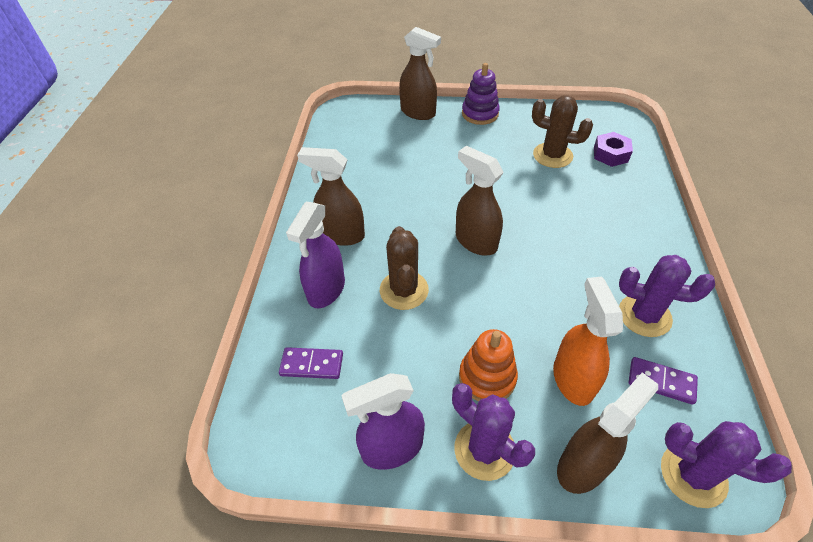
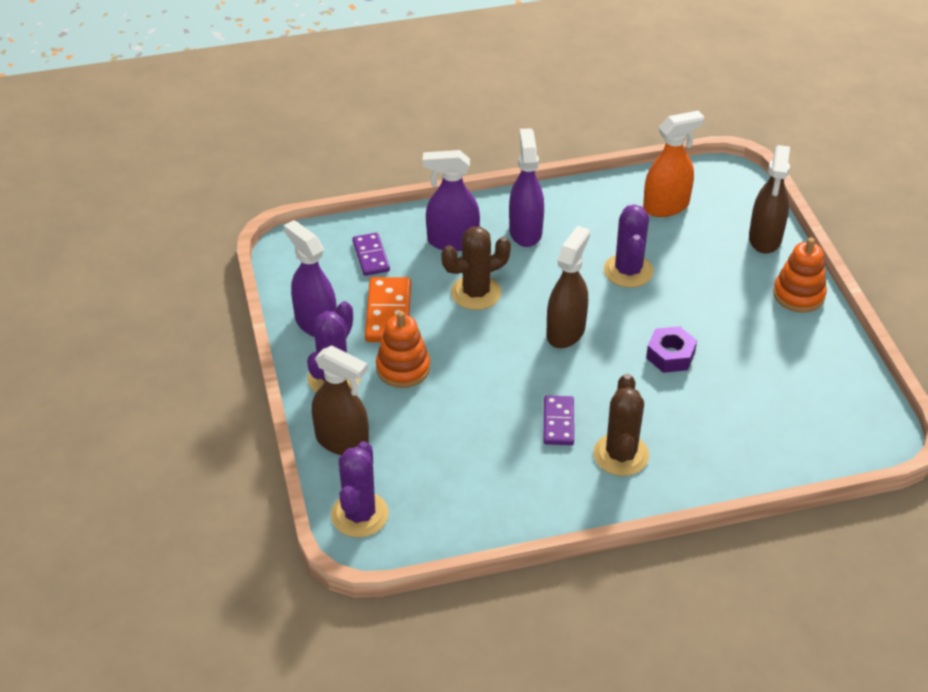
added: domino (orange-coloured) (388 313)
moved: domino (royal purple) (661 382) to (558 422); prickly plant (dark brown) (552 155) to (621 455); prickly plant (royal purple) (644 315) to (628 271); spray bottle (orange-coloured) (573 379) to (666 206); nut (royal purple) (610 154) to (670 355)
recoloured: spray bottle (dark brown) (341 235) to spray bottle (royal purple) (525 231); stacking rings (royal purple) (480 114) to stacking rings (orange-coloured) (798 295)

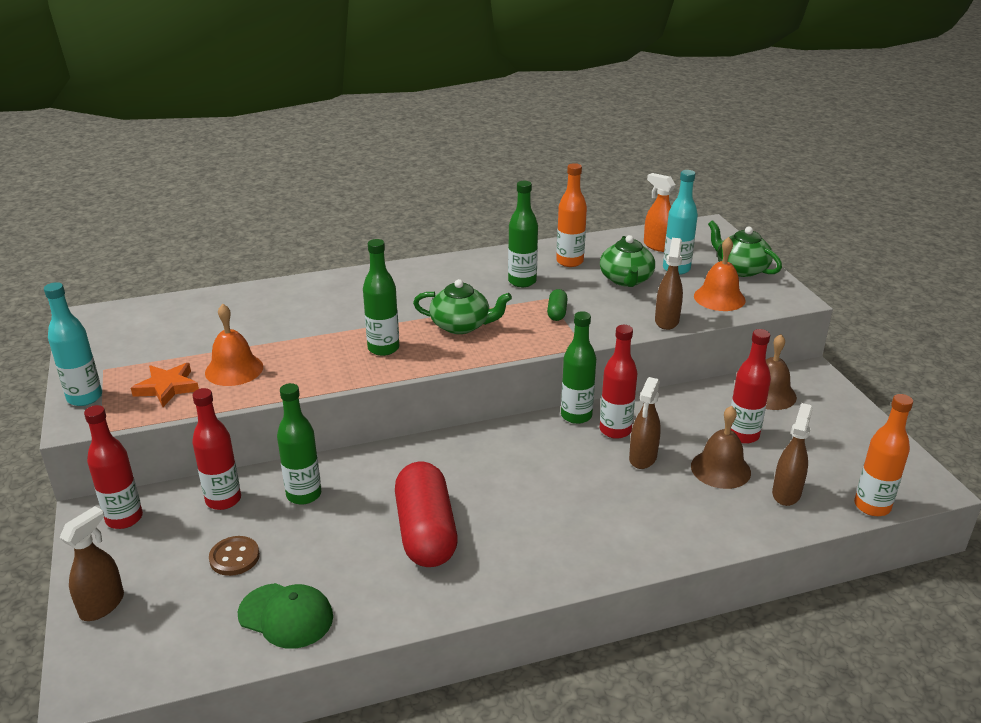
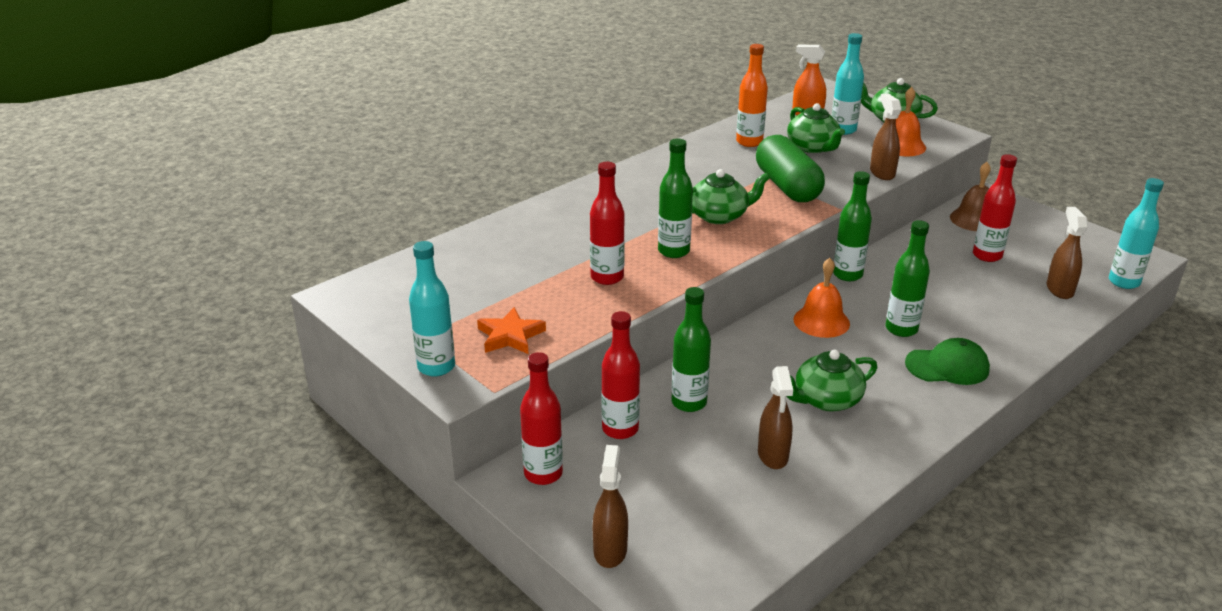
removed: shirt button (dark brown) (234 557); bell (dark brown) (720 469)
moved: flask (scarlet) (615 430) to (607 277); spray bottle (dark brown) (642 458) to (773 455); bell (orange-coloured) (234 369) to (821 321); flask (emerald) (522 281) to (901 329); peaked cap (emerald) (286 616) to (947 366)
replaced: capsule (scarlet) (426 532) to tea pot (emerald) (826 400)
recoloured: flask (orange-coloured) (872 506) to flask (turquoise) (1124 282)
resized: capsule (emerald) (557 312) = (787 186) x2.32

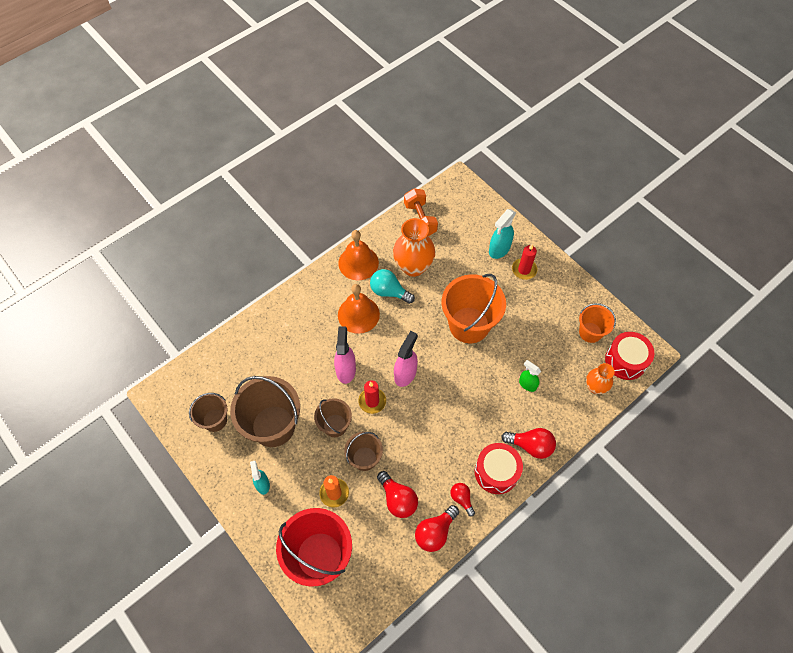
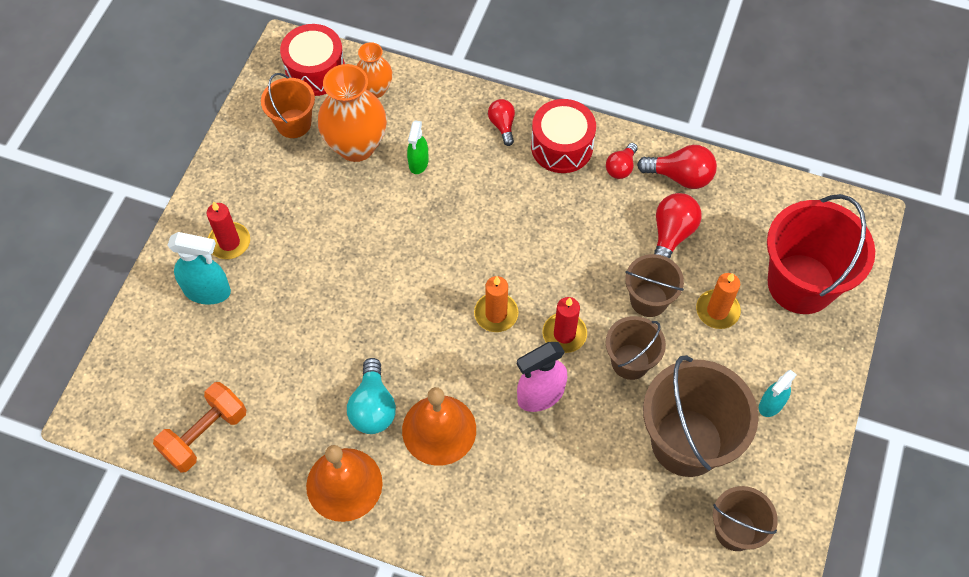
removed: bucket (orange-coloured) (469 325)
moved: flower vase (orange-coloured) (413 266) to (356 146)
replaced: spray bottle (pink) (405 374) to pillar candle (orange-coloured) (496 314)
resized: light bulb (scarlet) (531 446) = (502 125) x0.63

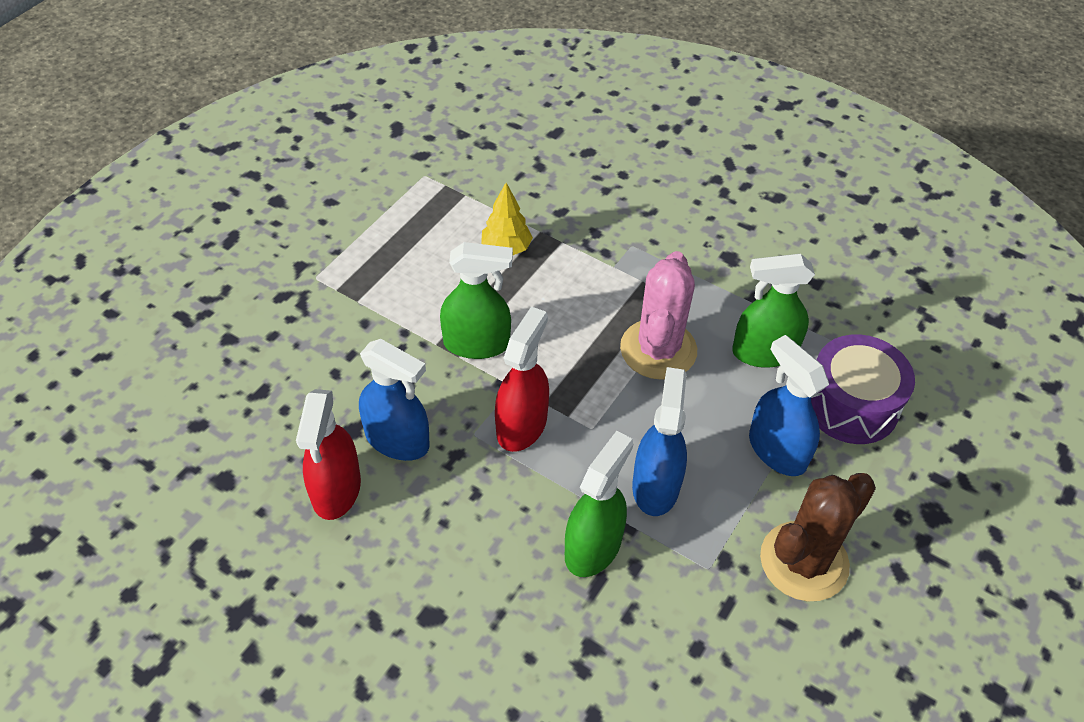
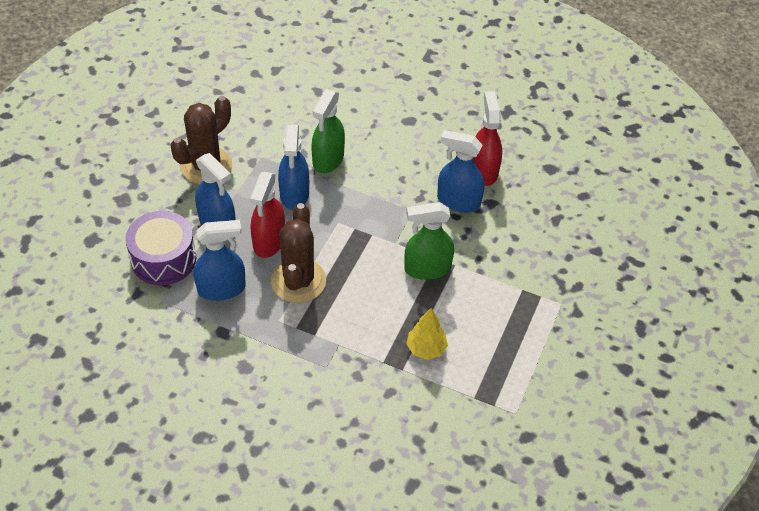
moved: spray bottle (scarlet) (522 425) to (269 241)
recoloured: spray bottle (emerald) (764 352) to spray bottle (royal blue) (222 289); prickly plant (pink) (658 349) to prickly plant (dark brown) (298 281)

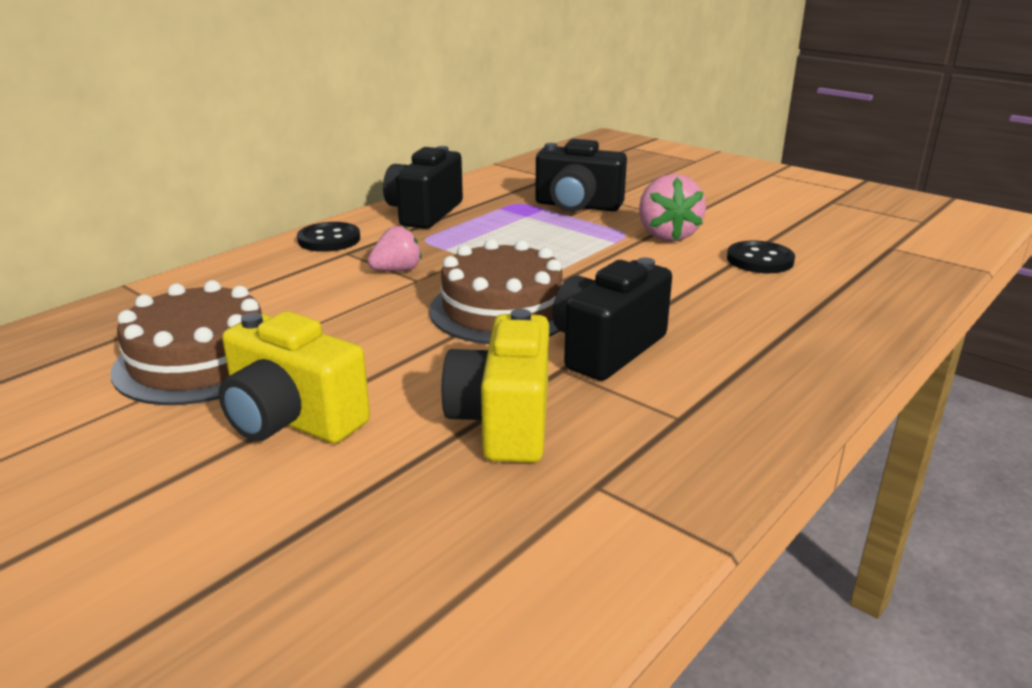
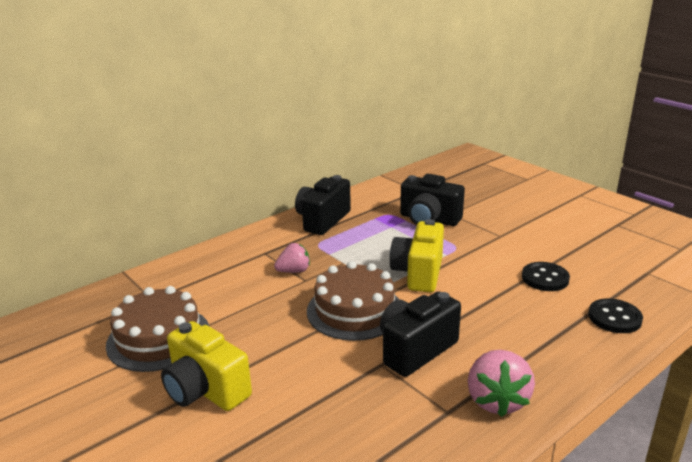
moved: camera (golden) (503 422) to (418 273); toy strawberry (pink) (667 235) to (496 400); shirt button (ebony) (329 239) to (614 318)

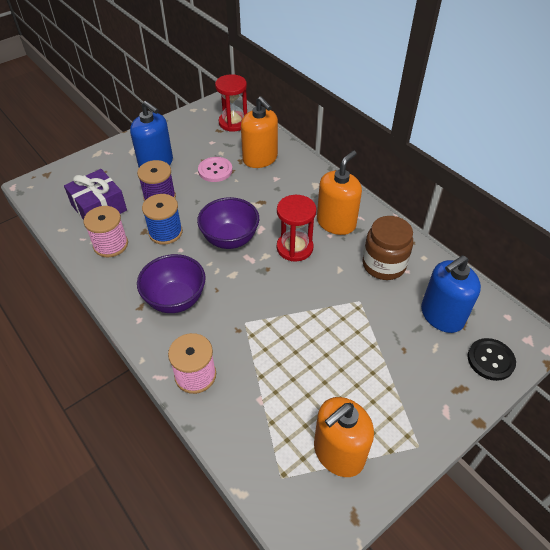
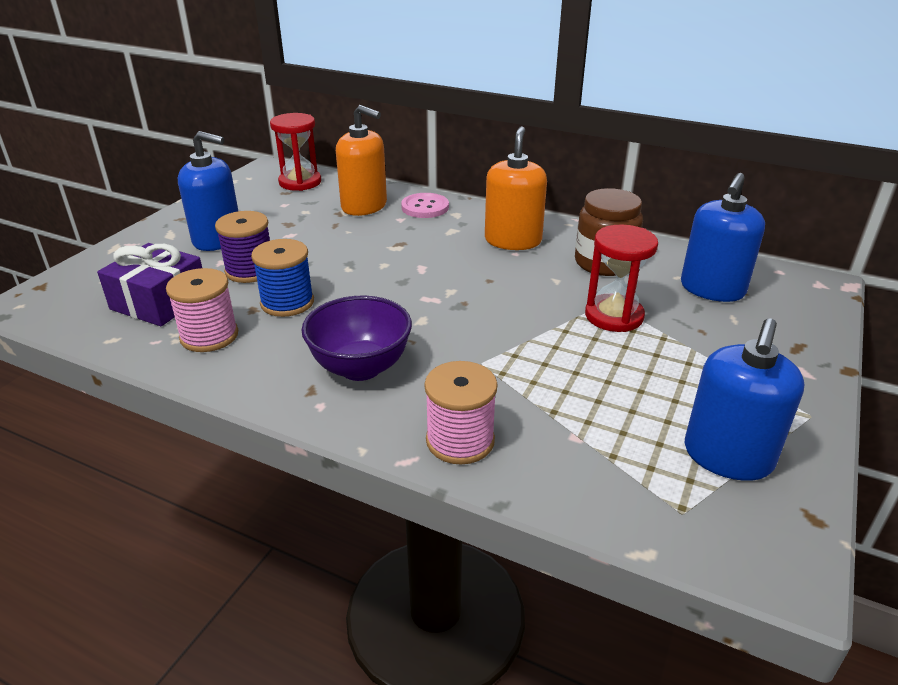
removed: bowl (royal purple) (230 239); shirt button (ebony) (490 360)
moved: shirt button (pink) (215 170) to (425 207); sand timer (scarlet) (294 248) to (614 316)
recoloured: soap pump (orange-coloured) (338 452) to soap pump (royal blue) (727 456)

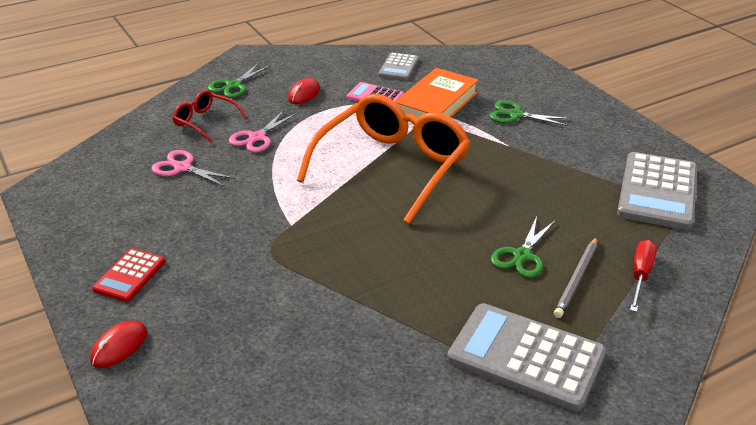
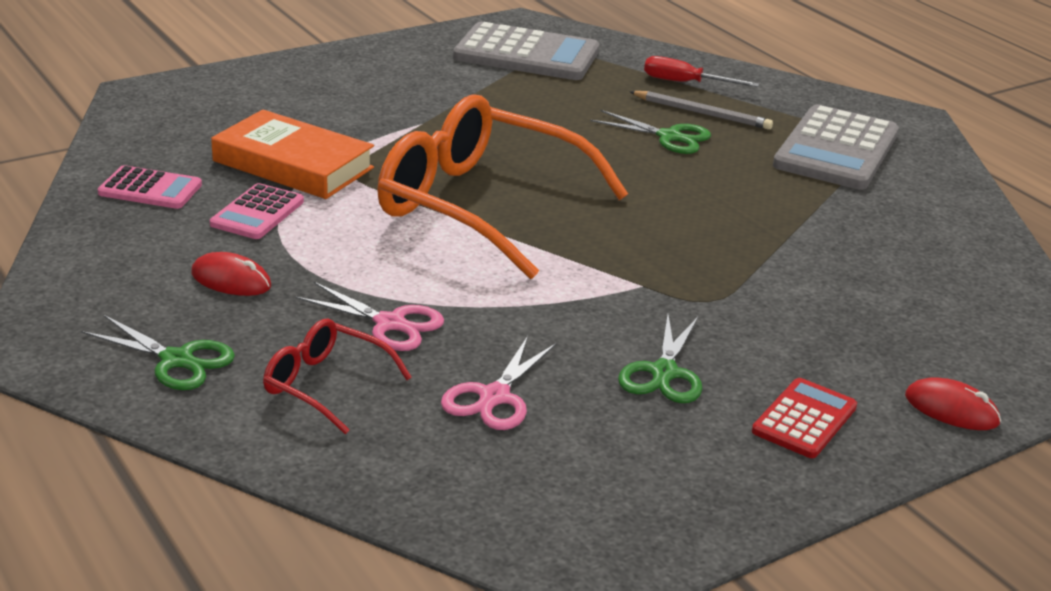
moved: scissors (emerald) (515 115) to (664 373)
recoloured: pocket calculator (grey) (398 67) to pocket calculator (pink) (150 189)
turned: spectacles (scarlet) (205 121) = (325 385) 90 degrees clockwise; pocket calculator (scarlet) (129 275) = (804 419) 75 degrees counterclockwise

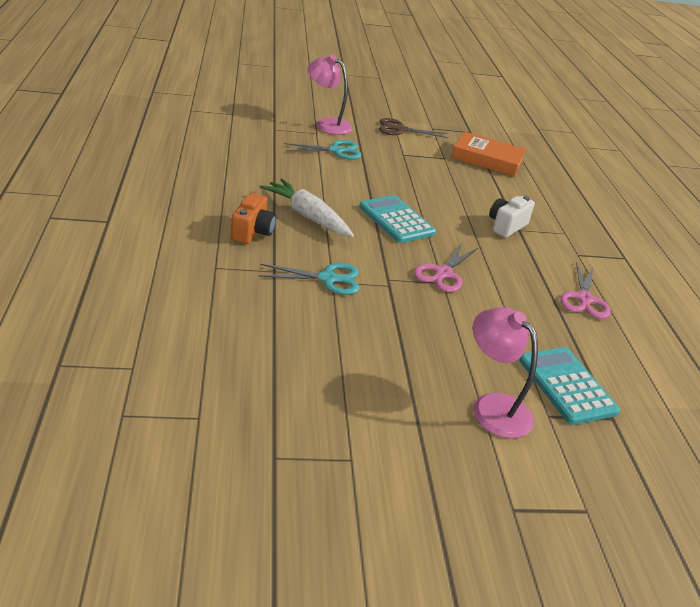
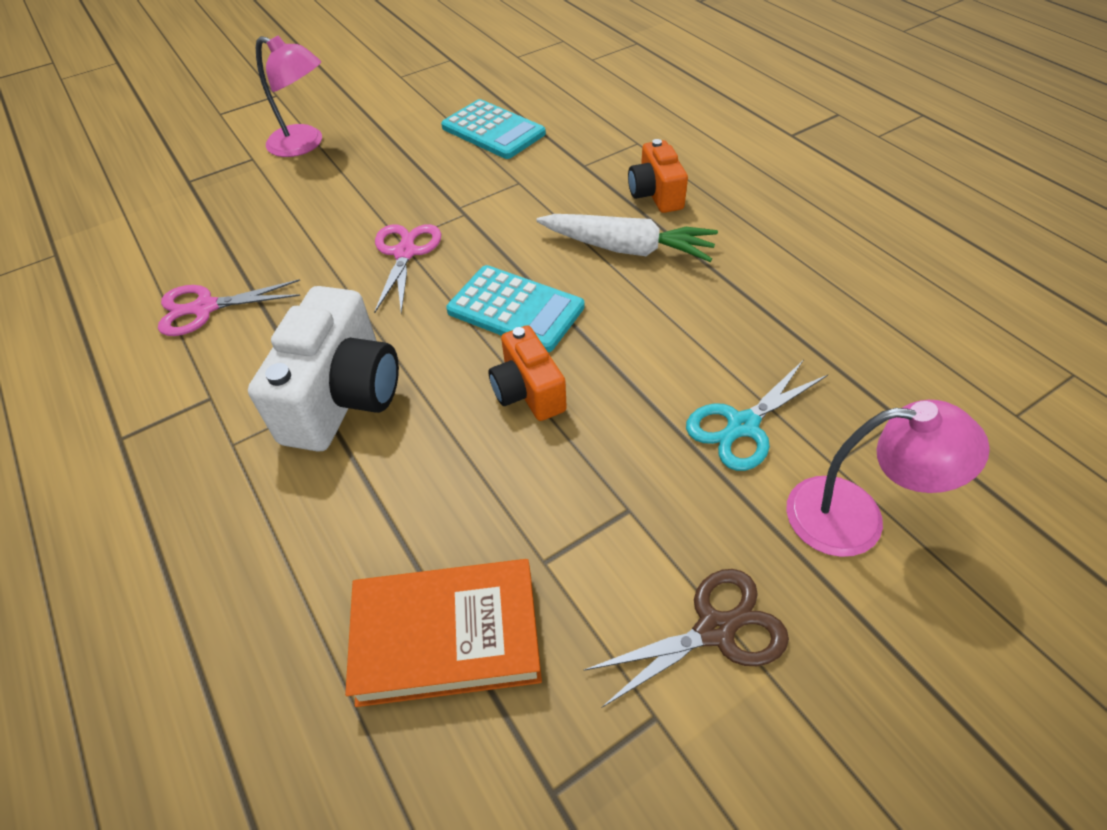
removed: scissors (turquoise) (327 279)
added: camera (orange-coloured) (528 392)
moved: pocket calculator (turquoise) (567 386) to (493 131)
turned: scissors (pink) (584 299) = (205 308) 90 degrees counterclockwise
resized: camera (pure white) (506 226) = (343 397) x1.70

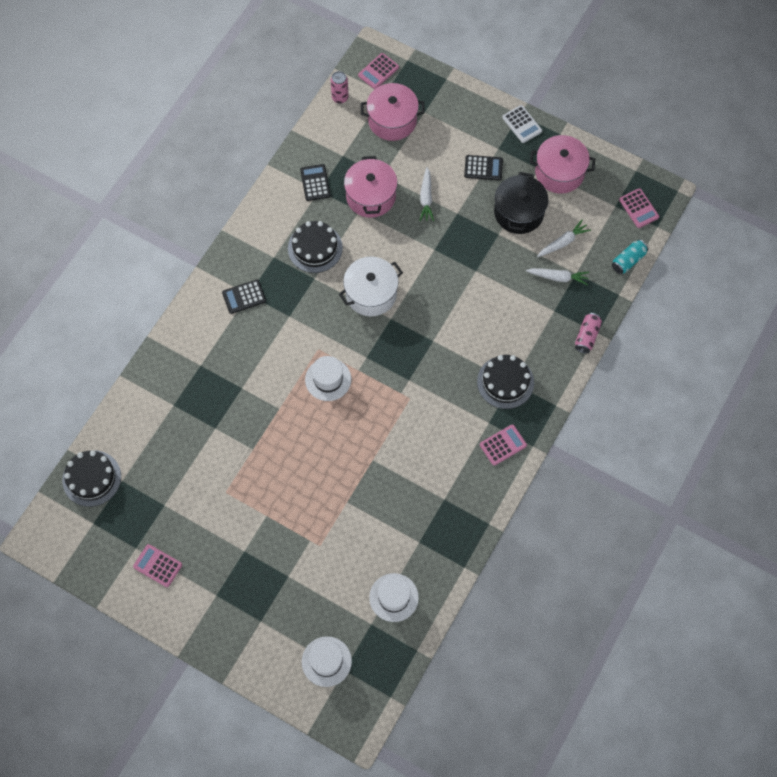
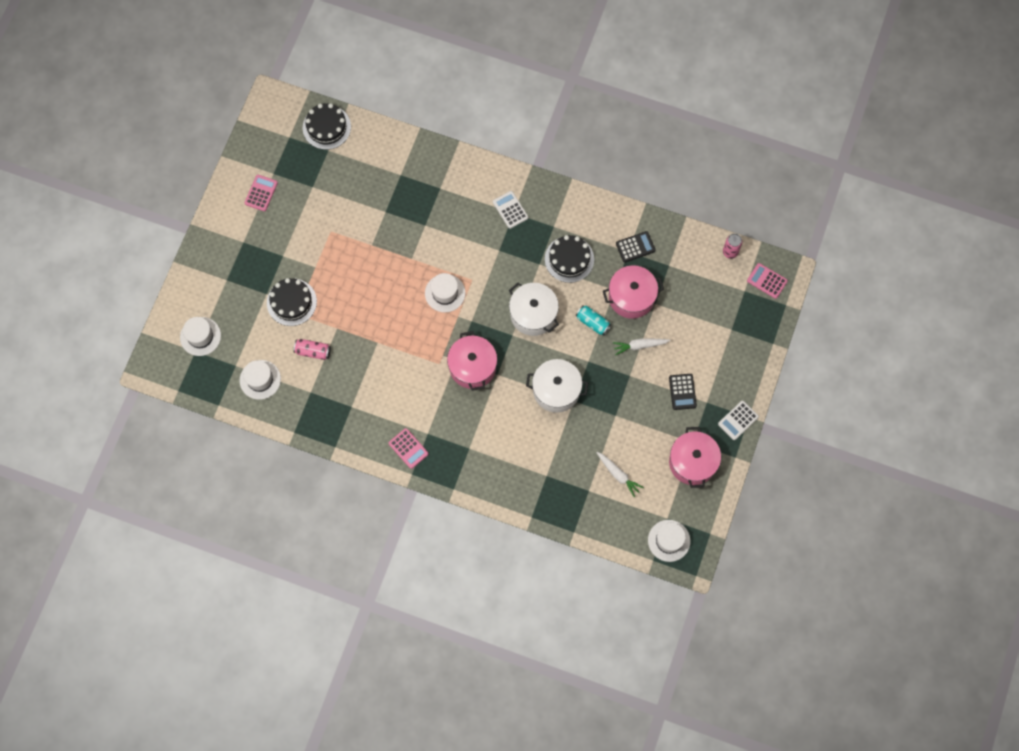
removed: stockpot (ebony) (518 212); root vegetable (pure white) (558 277)
added: stockpot (pure white) (556 390)
moved: cake (ebony) (505 382) to (291 302); soda can (pink) (587 336) to (313 351); stockpot (pink) (392 120) to (472 367); soda can (turquoise) (628 261) to (592 322)
replaced: pocket calculator (pink) (638 208) to tall hat (pure white) (669 540)
recoloured: pocket calculator (ebony) (244 297) to pocket calculator (pure white) (510 210)

